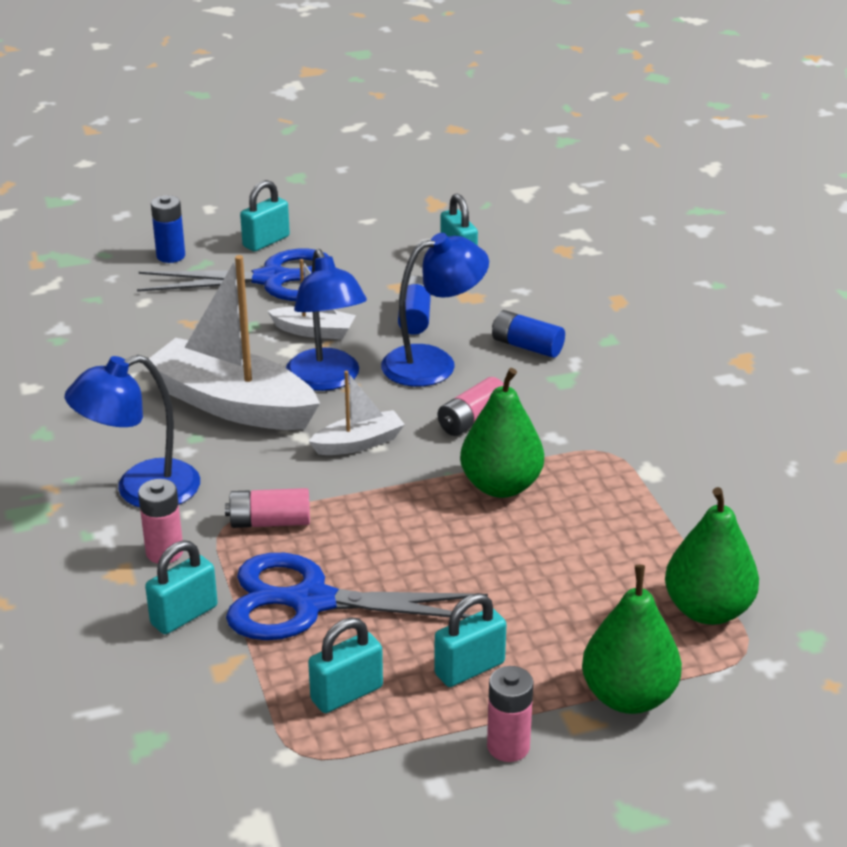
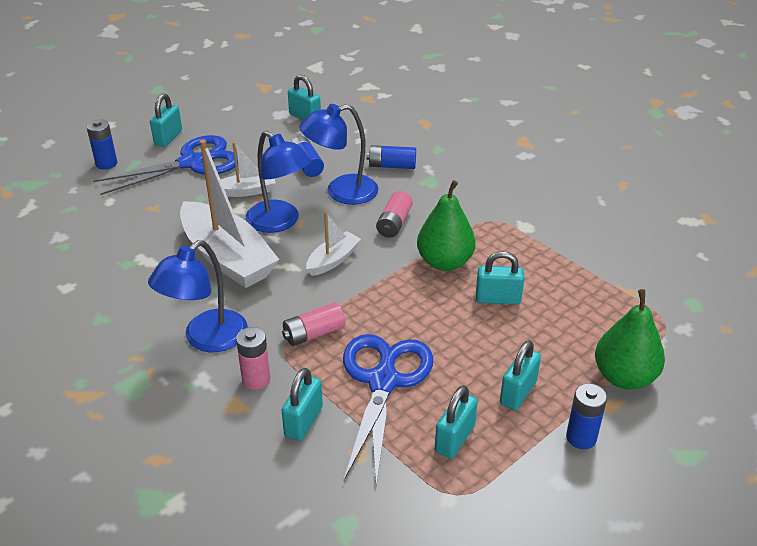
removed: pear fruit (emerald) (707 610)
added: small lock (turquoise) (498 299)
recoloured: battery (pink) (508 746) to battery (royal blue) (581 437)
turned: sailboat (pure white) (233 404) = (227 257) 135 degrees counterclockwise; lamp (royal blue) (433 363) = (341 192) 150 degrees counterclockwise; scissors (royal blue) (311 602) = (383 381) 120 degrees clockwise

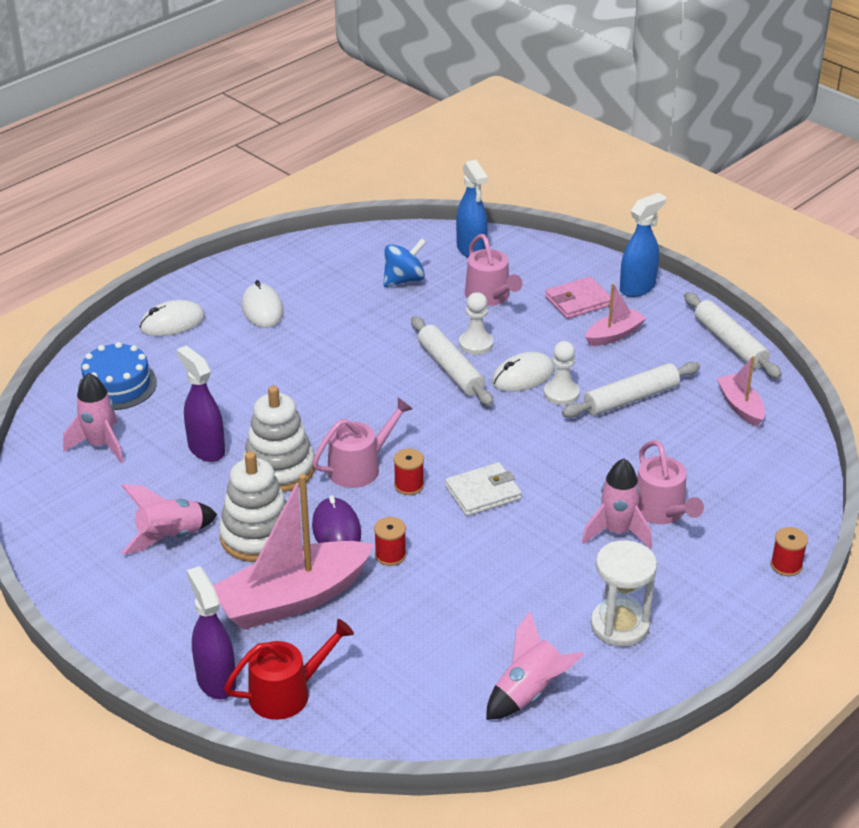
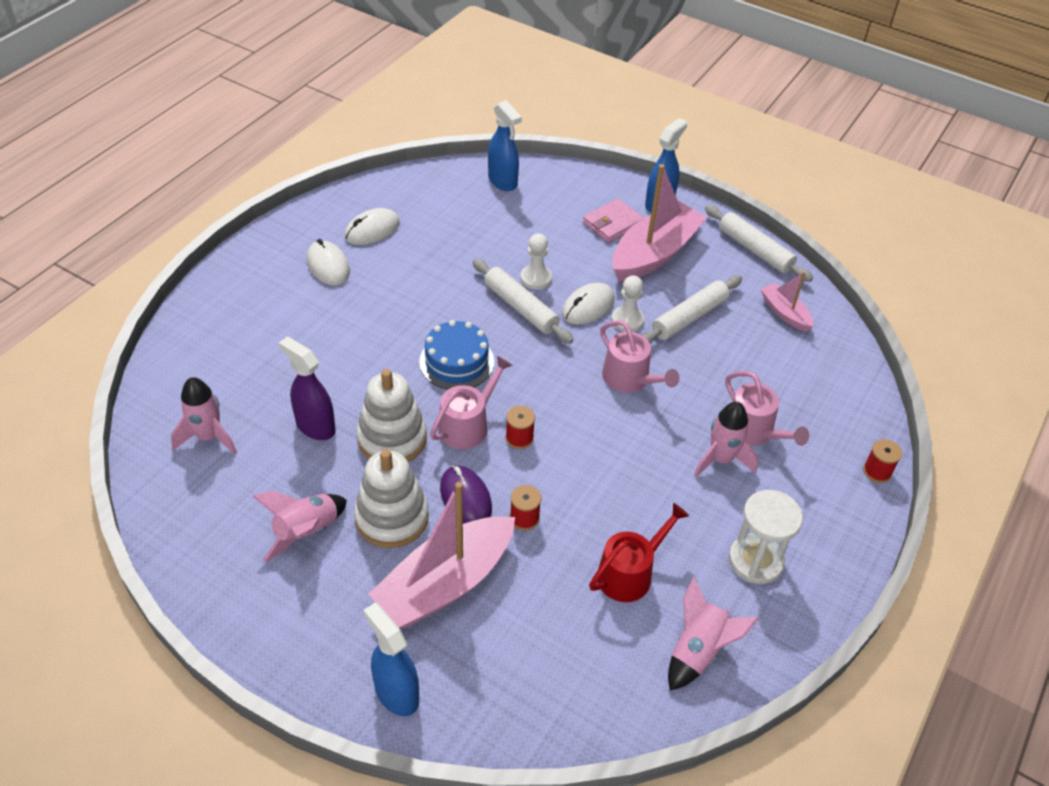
removed: toy top (royal blue) (404 280); billfold (pure white) (483 493)
moved: mouse (pure white) (172 322) to (372 230); cake (royal blue) (117 385) to (456 362); sprinkling can (scarlet) (287 693) to (629 573); sprinkling can (pink) (490 296) to (630 379)
recoloured: spray bottle (royal purple) (216 680) to spray bottle (royal blue) (396 693)
resized: sailboat (pink) (614 335) = (654 254) x1.99

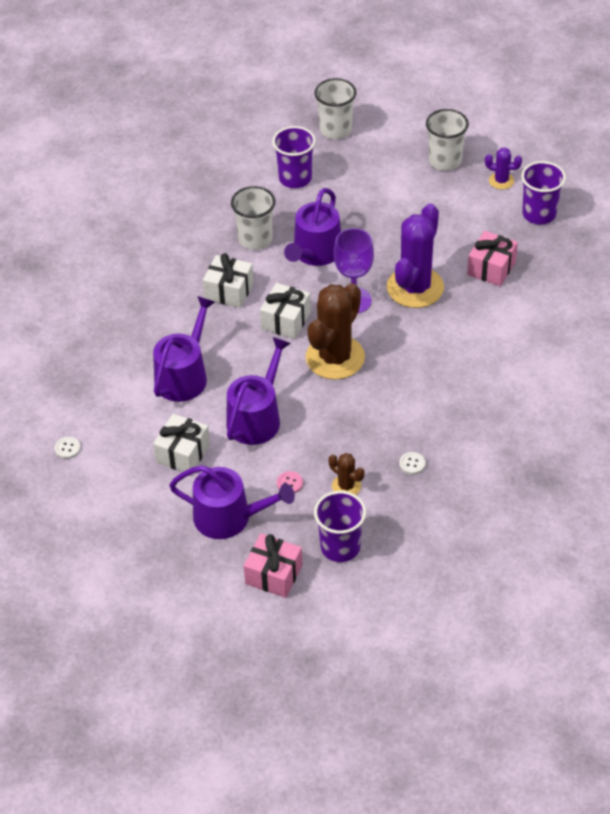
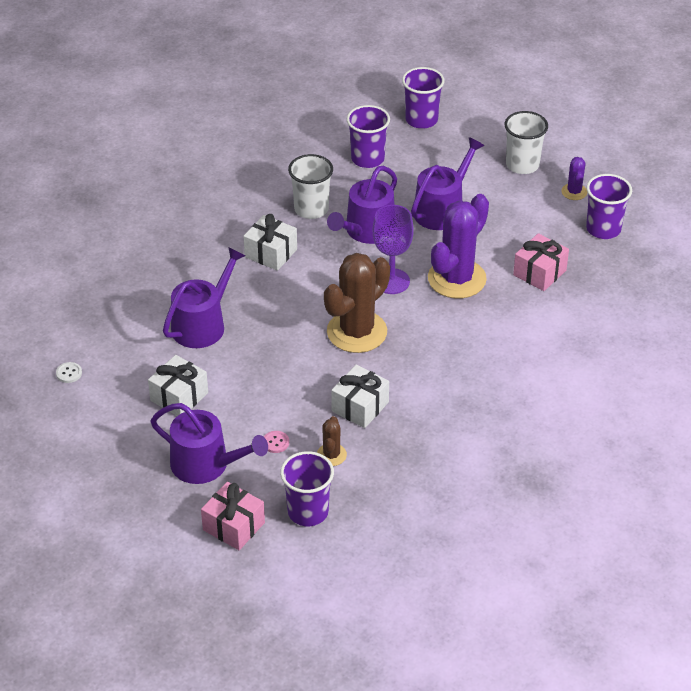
removed: shirt button (pure white) (412 464)
moved: present (pure white) (285 320) to (360 406); sprinkling can (royal purple) (257 417) to (442 209)
recoloured: tumbler (pure white) (335 130) to tumbler (royal purple) (421 120)
turned: prickly plant (dark brown) (346 486) = (331 455) 45 degrees clockwise; prickly plant (royal purple) (501 181) = (574 192) 60 degrees clockwise

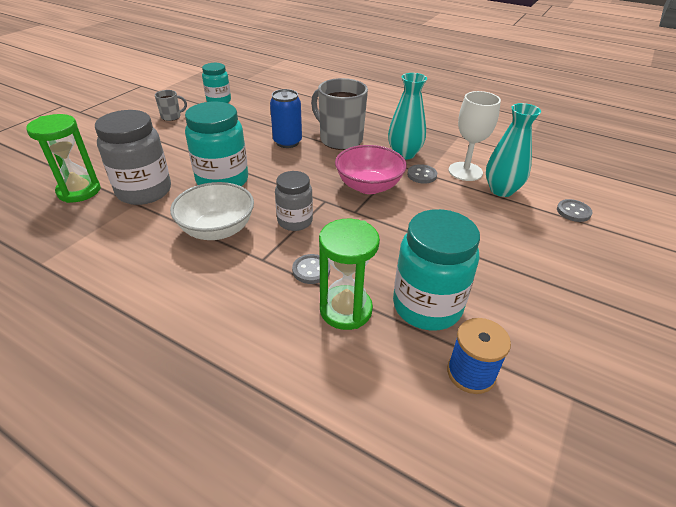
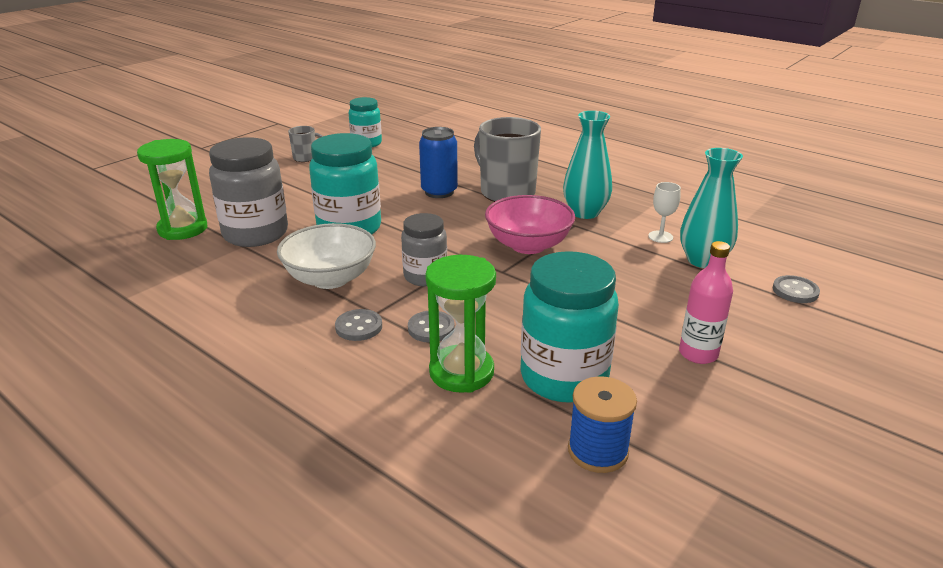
added: flask (pink) (698 354)
moved: shirt button (grey) (422 175) to (359 327)
resized: wine glass (pure white) (465 171) = (660 237) x0.55

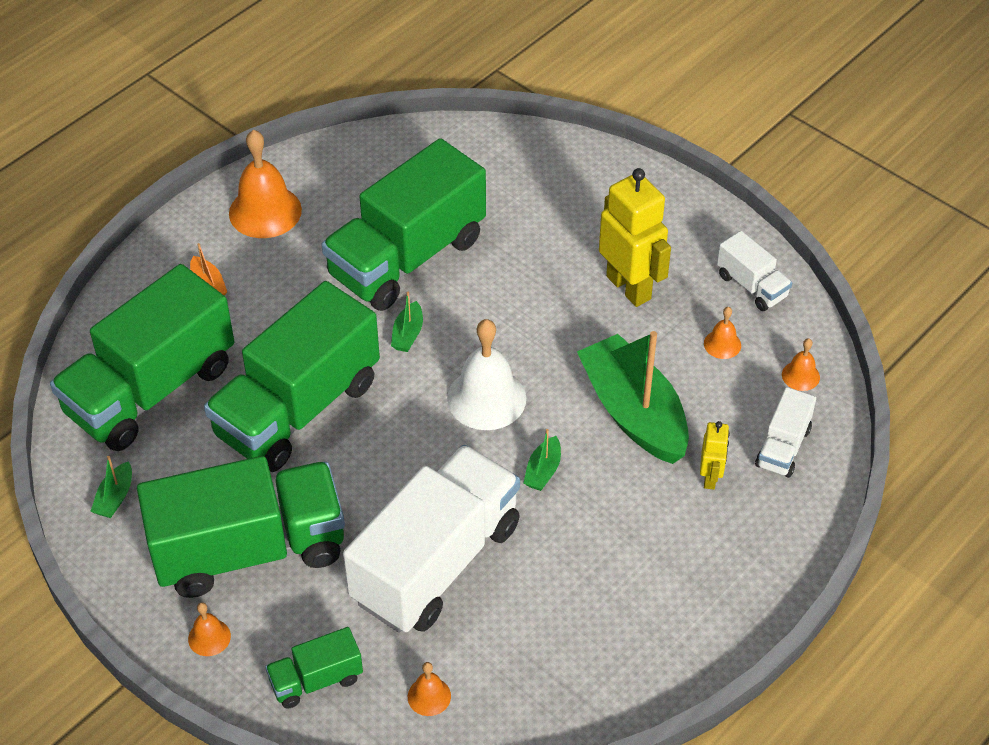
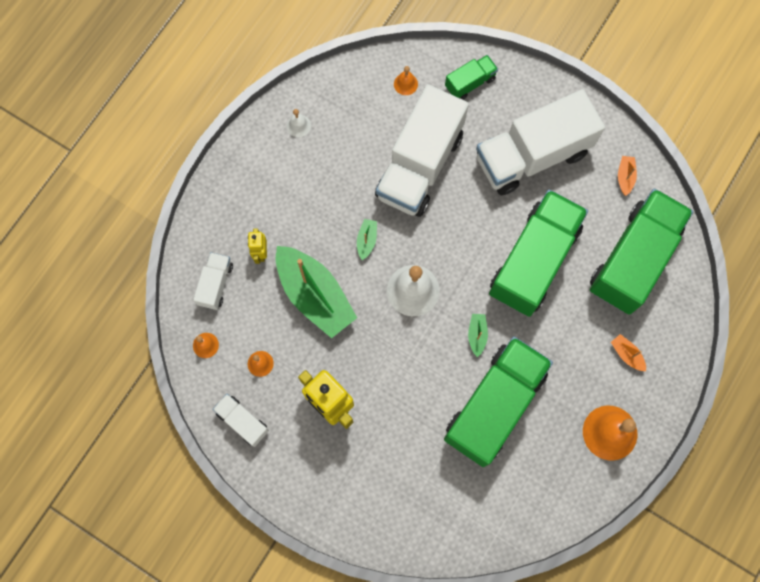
removed: bell (orange-coloured) (209 637)
added: bell (pure white) (298 125)
recoloured: truck (emerald) (249 550) to truck (pure white) (532 155); sailboat (emerald) (115 497) to sailboat (orange-coloured) (625 177)

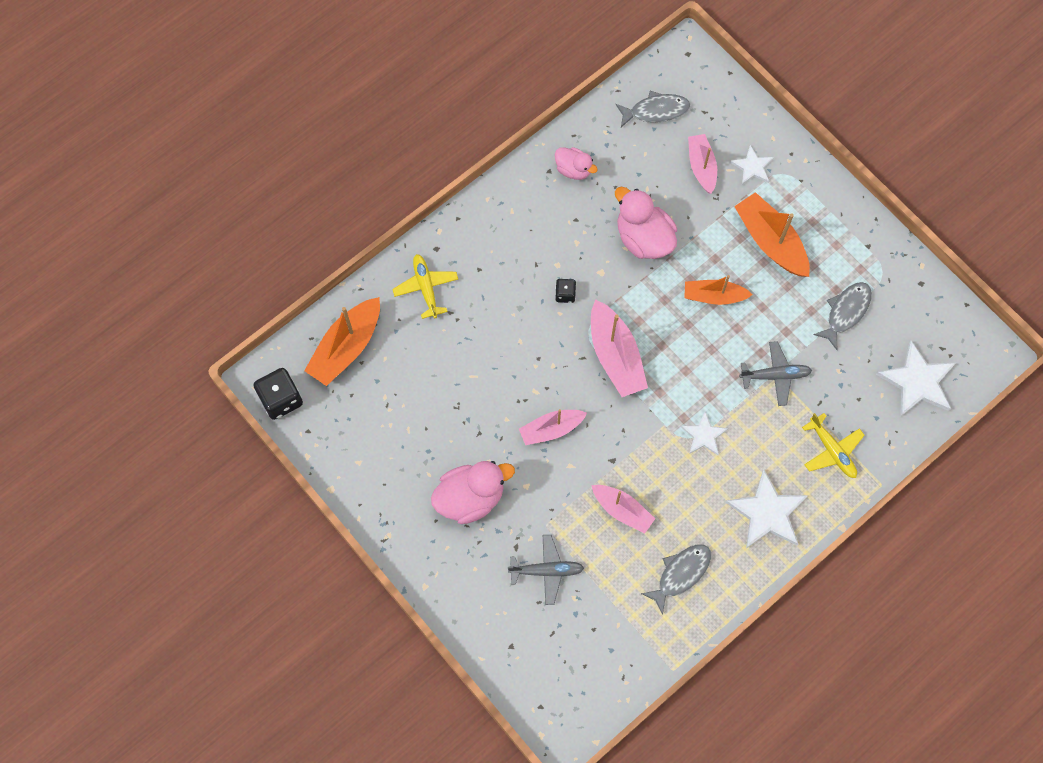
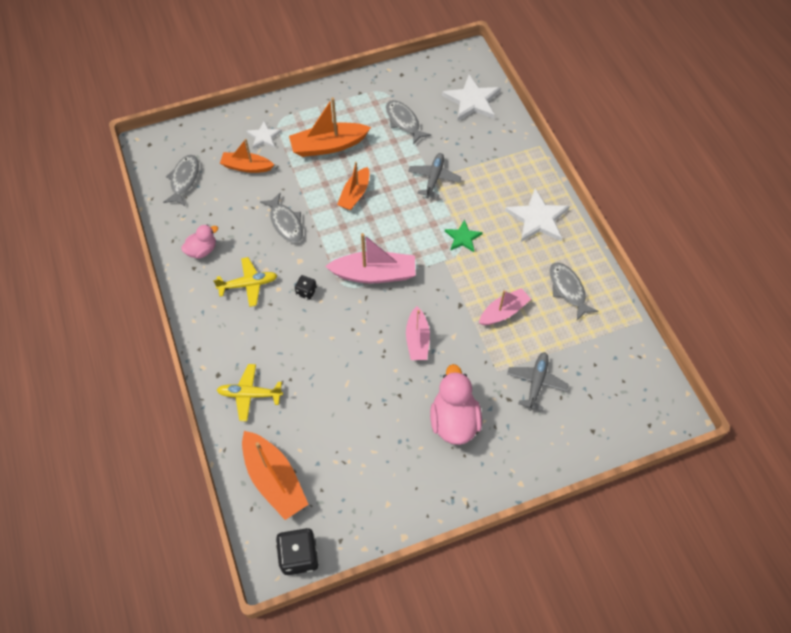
moved: aeroplane (golden) (832 450) to (248 284)
replaced: duck (pink) (643 238) to fish figure (grey) (285 223)
recoloured: sailboat (pink) (701 167) to sailboat (orange-coloured) (246 167); five-pointed star (pure white) (704 435) to five-pointed star (emerald) (463 238)

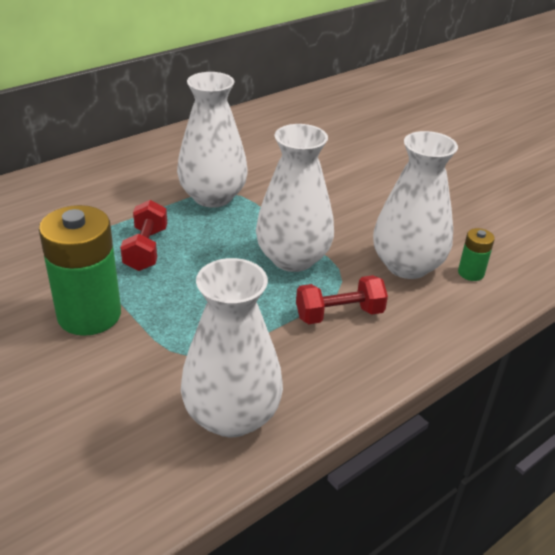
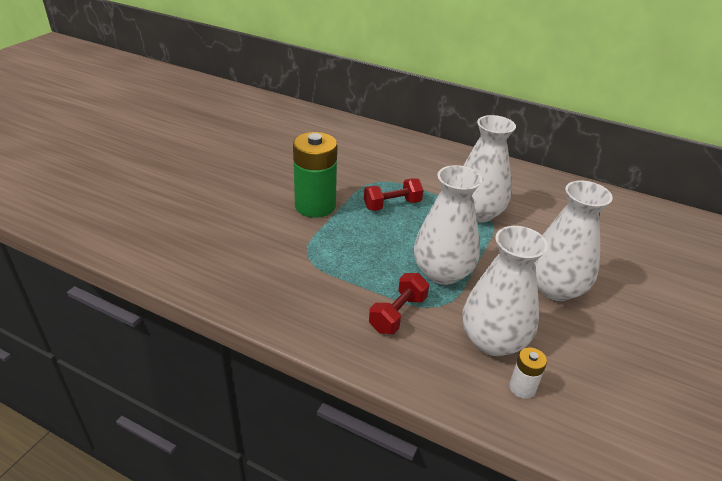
moved: flower vase (pure white) (232 415) to (555 288)
recoloured: battery (emerald) (471 273) to battery (pure white) (522 388)
turned: hand weight (scarlet) (339 314) = (398 314) 75 degrees clockwise

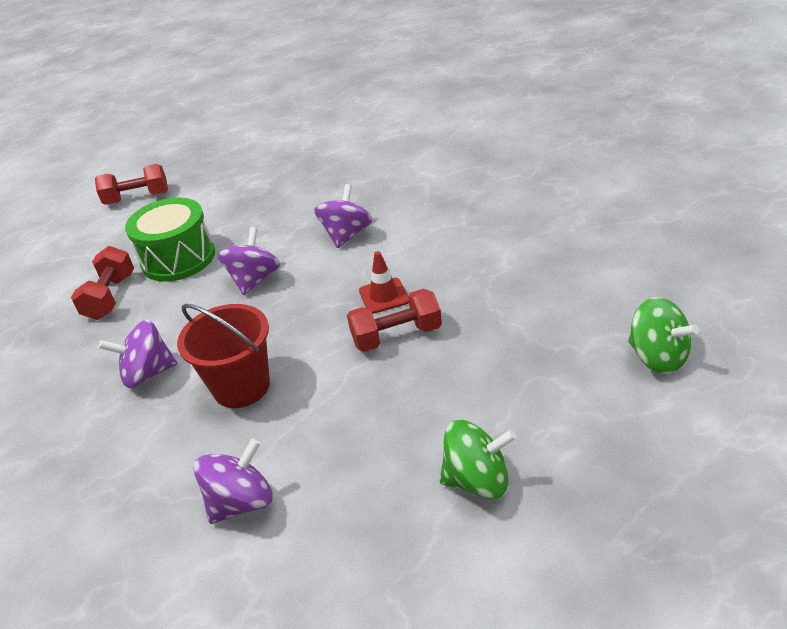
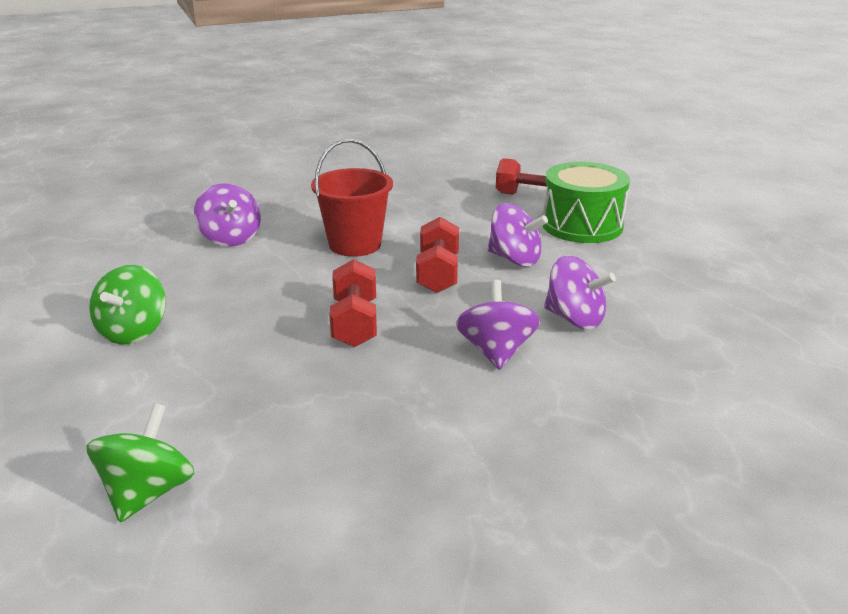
removed: safety cone (scarlet) (384 296)
moved: hand weight (scarlet) (137 198) to (438 274); toy top (royal purple) (148 373) to (496 351)
turned: toy top (emerald) (657 357) = (148 493) 135 degrees clockwise

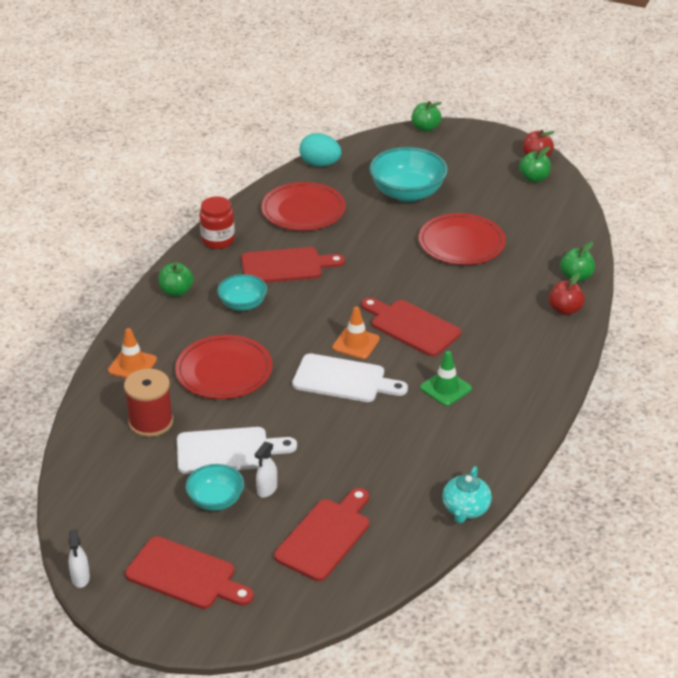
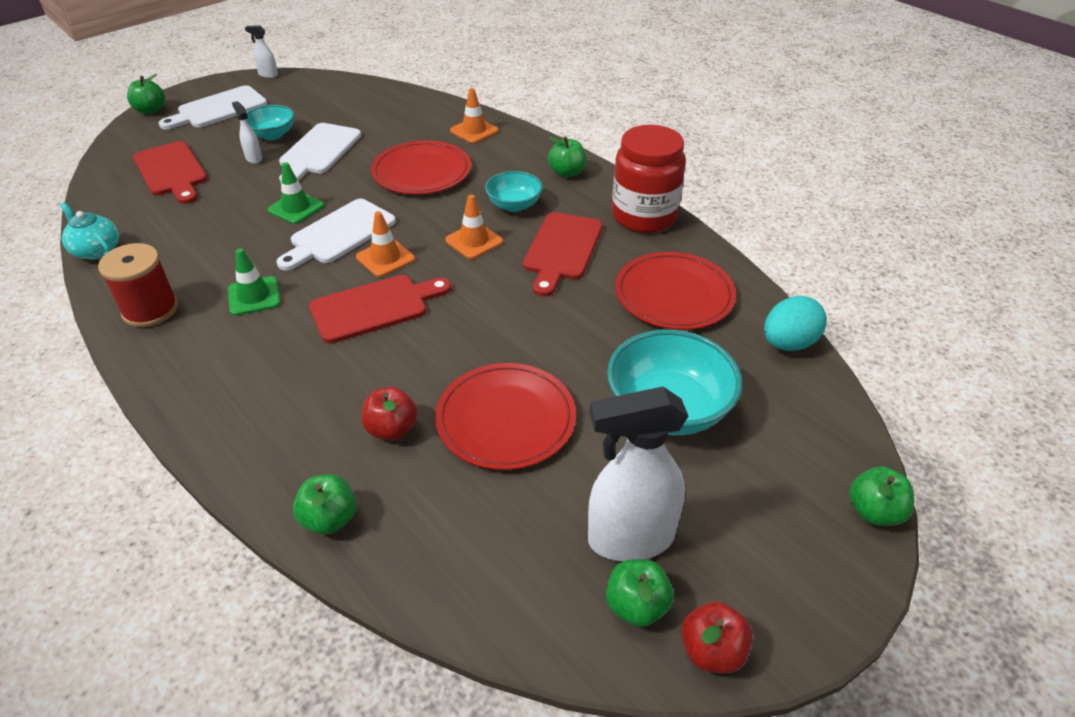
added: apple (emerald) (150 110); safety cone (emerald) (296 208); safety cone (orange-coloured) (474 241); spray bottle (pure white) (629 539)
moved: spool (scarlet) (151 422) to (150 310); apple (scarlet) (565 310) to (392 429)
recoloured: cutting board (scarlet) (185 575) to cutting board (pure white) (218 109)
resized: preserve jar (scarlet) (218 240) = (644 216) x1.60

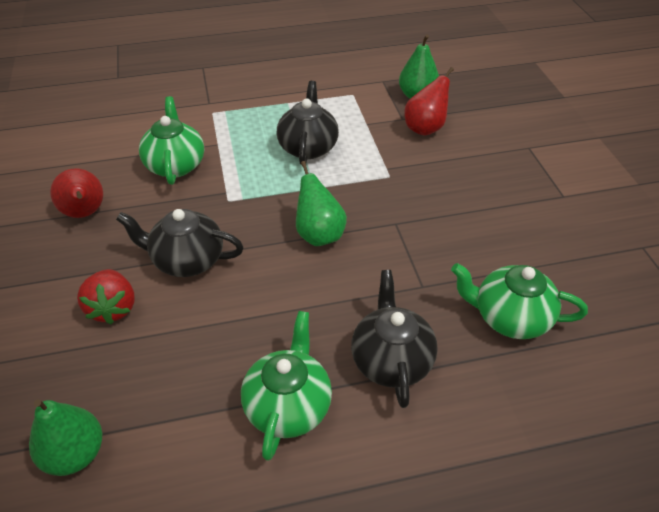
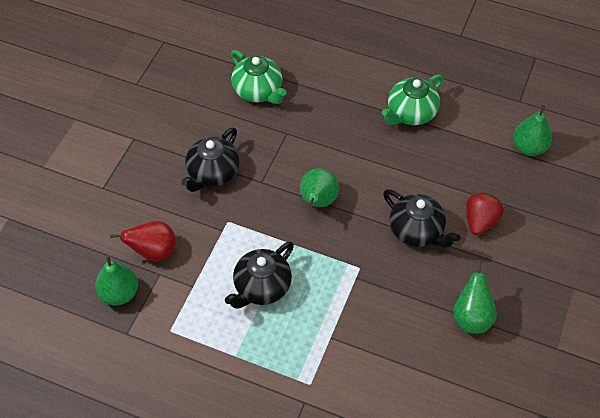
removed: tea pot (emerald) (175 165)
moved: tea pot (ebony) (391 360) to (213 173)
recoloured: pear fruit (scarlet) (85 213) to pear fruit (emerald) (471 317)

